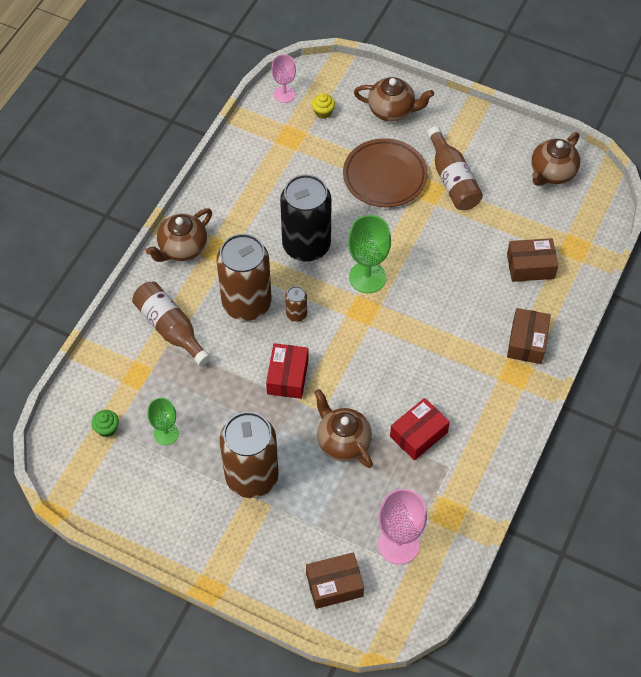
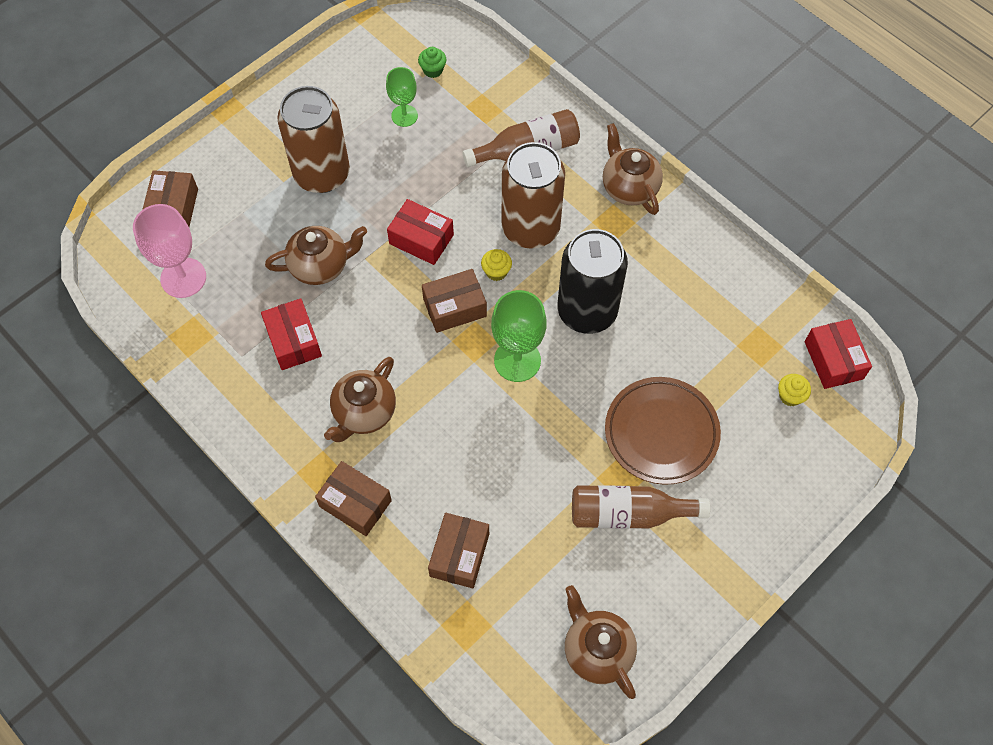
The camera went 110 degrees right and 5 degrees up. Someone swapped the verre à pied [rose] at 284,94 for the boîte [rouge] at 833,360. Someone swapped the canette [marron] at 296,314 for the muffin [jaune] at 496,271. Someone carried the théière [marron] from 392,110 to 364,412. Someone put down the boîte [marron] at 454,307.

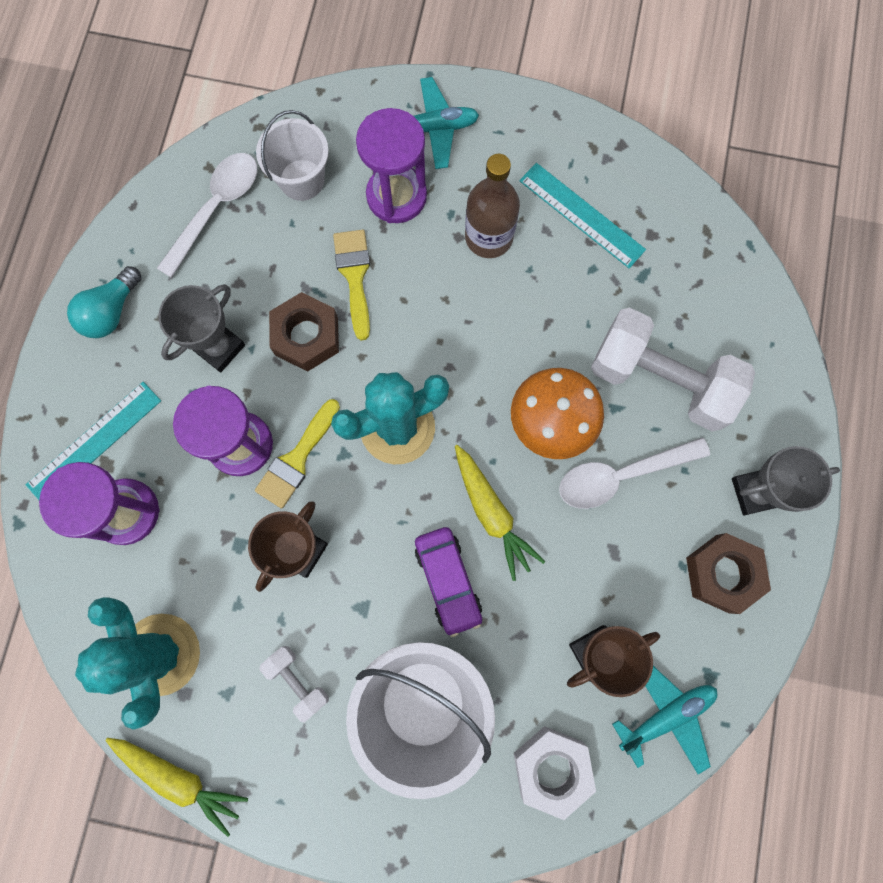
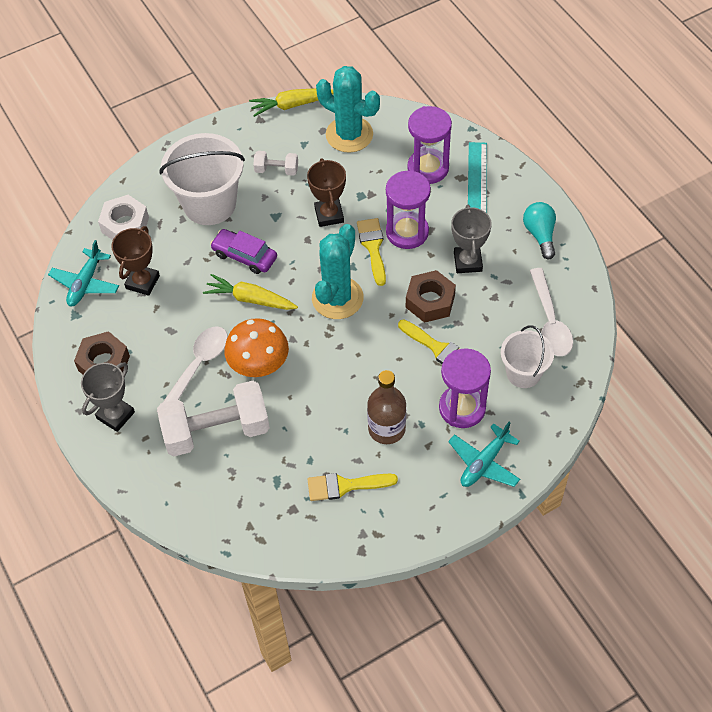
The camera went 140 degrees right and 20 degrees down. Someone swapped the règle [turquoise] at 581,215 for the pinceau [jaune] at 345,486.

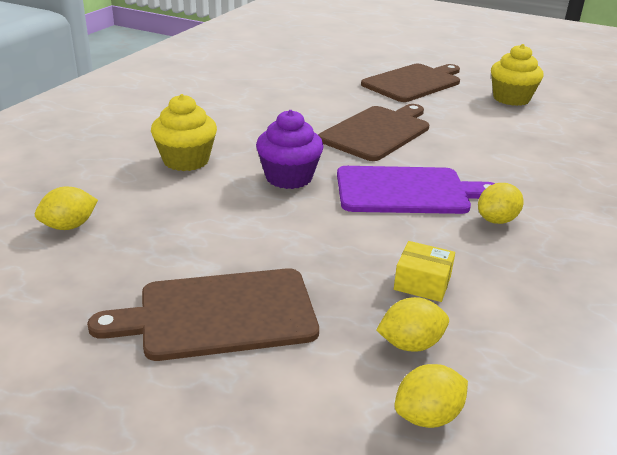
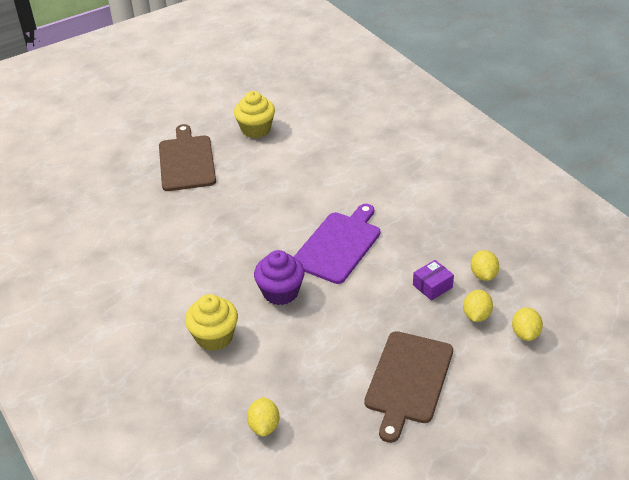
The camera went 55 degrees left and 10 degrees up. Someone took away the planche à découper [marron] at 377,132. Someone repainted the boîte [jaune] at 422,283, which became the boîte [violet] at 432,286. Someone carried the citron [jaune] from 496,220 to 483,275.

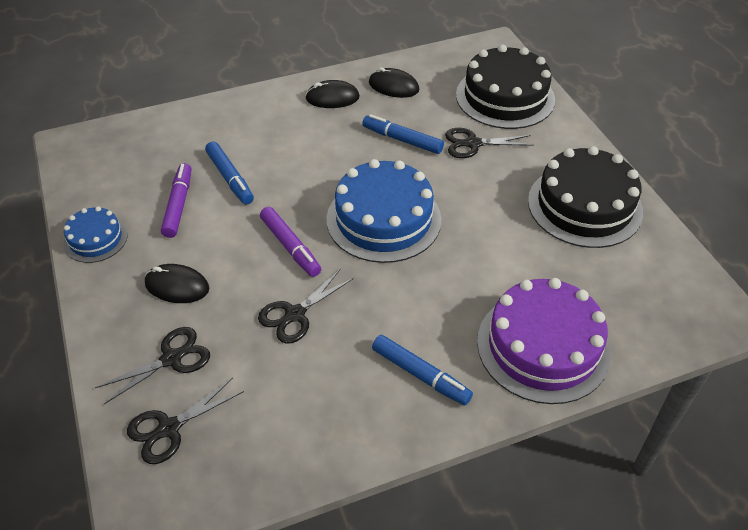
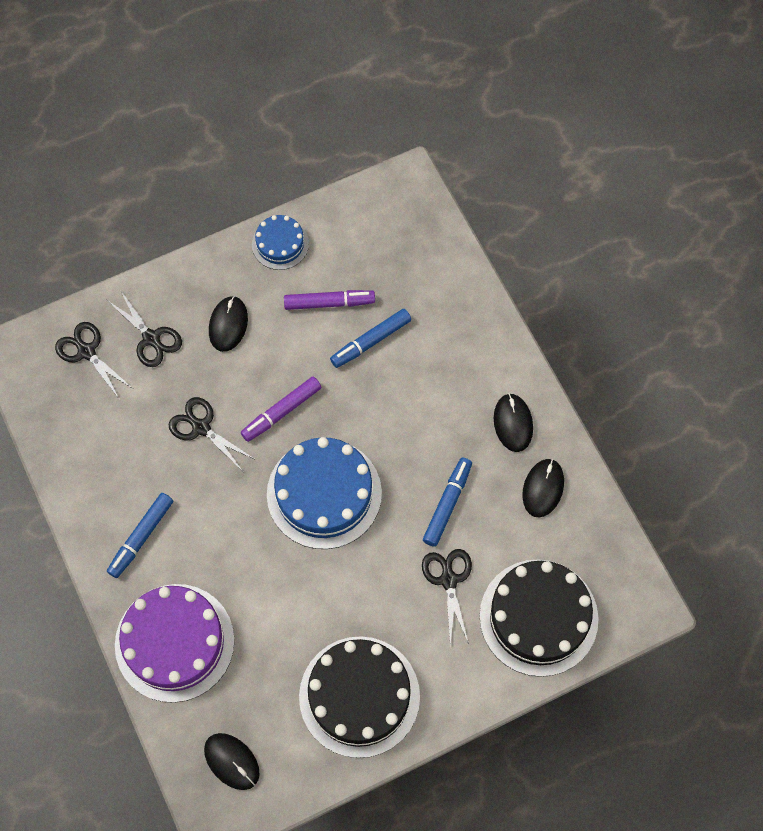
The camera went 85 degrees right and 20 degrees up. Someone put down the souris [noir] at 231,761.

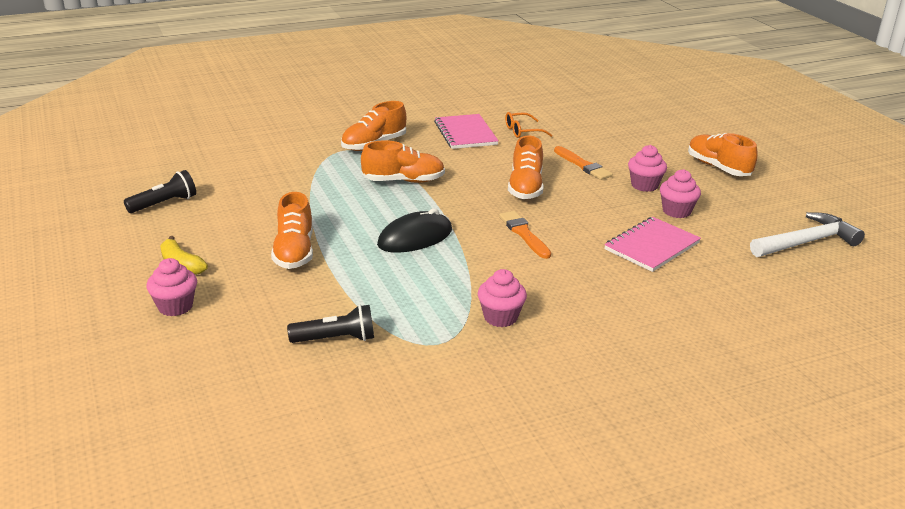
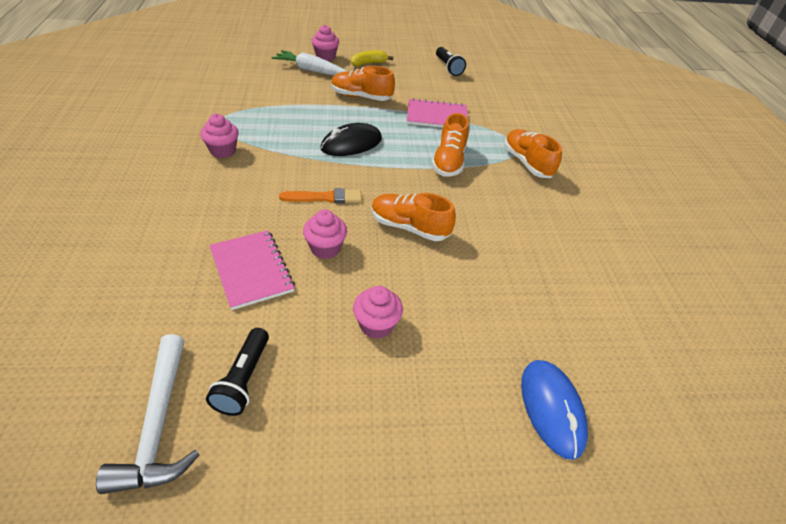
The camera went 105 degrees right and 15 degrees up. Someone carried the lampe de poche [noir] from 336,339 to 243,379. Someone rotated the souris [noir] at 415,238 by 75 degrees clockwise. Someone carried the carnet [rose] from 465,133 to 436,116. Someone took away the lunettes [orange] at 522,131. Someone took away the pinceau [orange] at 583,165. Someone carried the muffin [rose] from 676,211 to 325,248. Someone took away the chaussure [orange] at 718,167. Someone put down the carotte [blanc] at 311,70. Someone put down the souris [bleu] at 551,409.

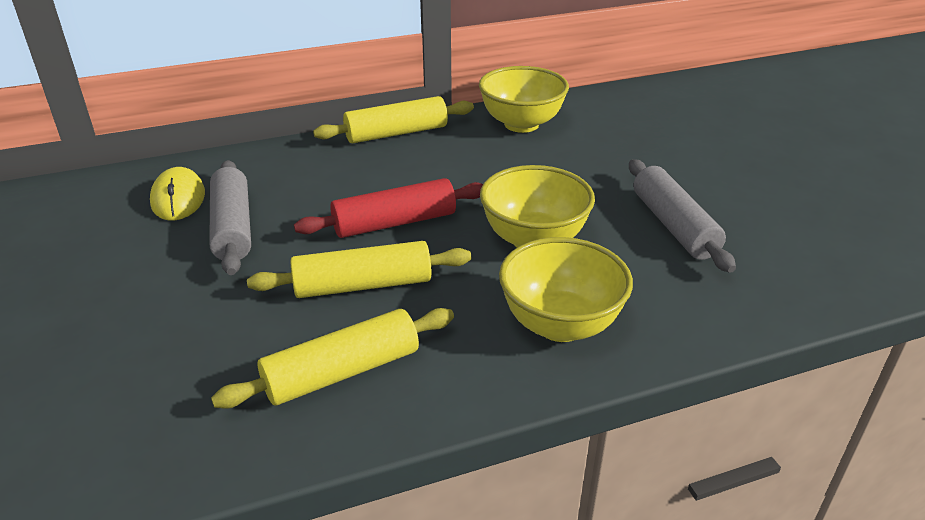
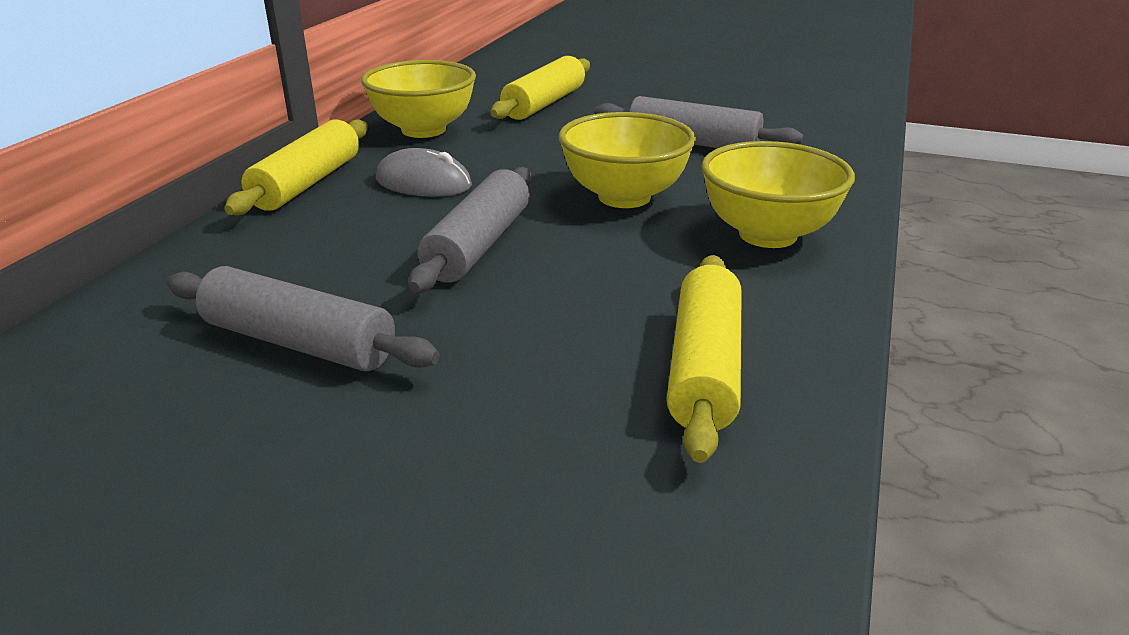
The camera went 50 degrees left and 5 degrees down. Someone took away the souris [jaune] at 178,198. Someone carried the rouleau à pâtisserie [jaune] from 363,285 to 544,103. Someone repainted the rouleau à pâtisserie [rouge] at 395,223, which became the rouleau à pâtisserie [gris] at 478,245. Someone put down the souris [gris] at 423,182.

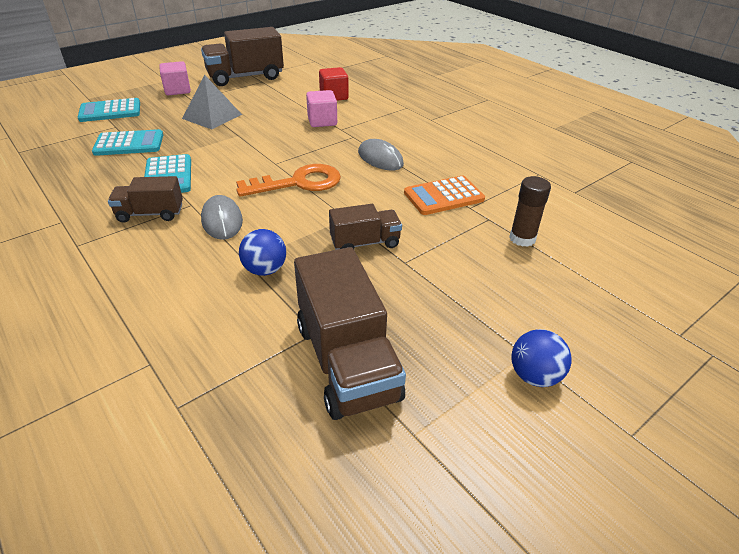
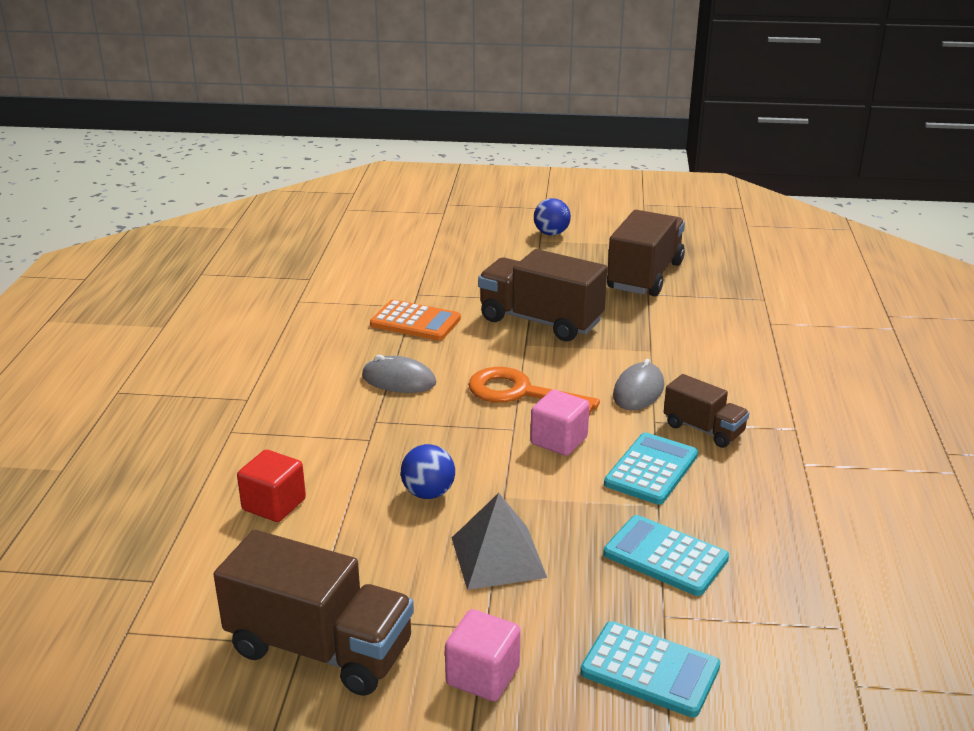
The camera went 135 degrees left and 10 degrees down. Someone carried the balle [bleu] from 265,270 to 428,493. Someone carried the cube [rose] from 322,121 to 559,440. Someone scaled the camion [marron] at 365,243 by 1.77. Someone rotated the souris [gris] at 380,158 by 75 degrees counterclockwise. Someone took away the bâton de colle [marron] at 522,238.

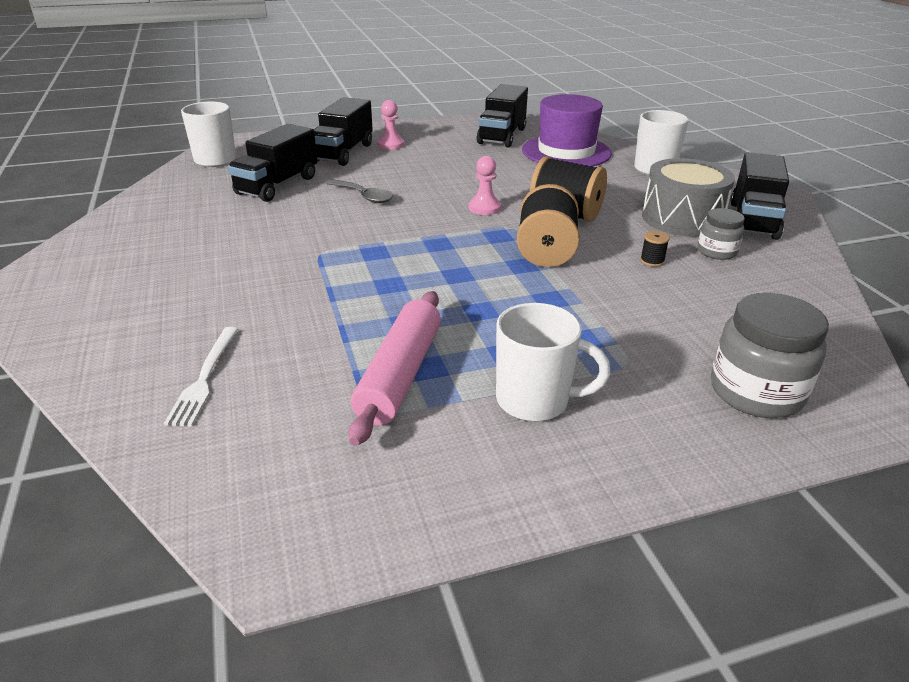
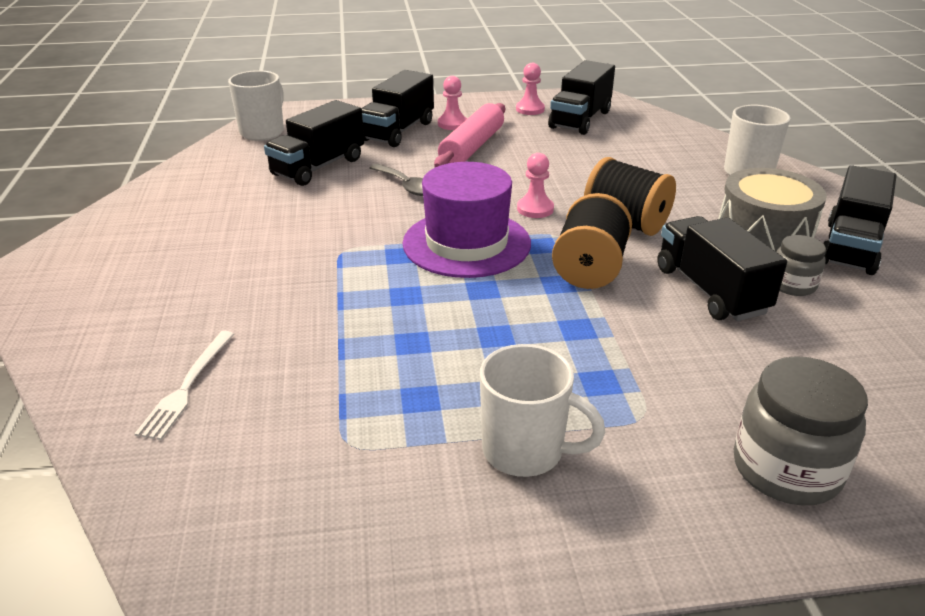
The camera went 10 degrees right and 0 degrees up. Someone carried the rouleau à pâtisserie [rose] from 400,375 to 472,147. Someone carried the chapeau [violet] from 566,152 to 466,243. Someone swapped the bobine [noir] at 652,261 for the camion [noir] at 710,290. Someone put down the pion [rose] at 530,109.

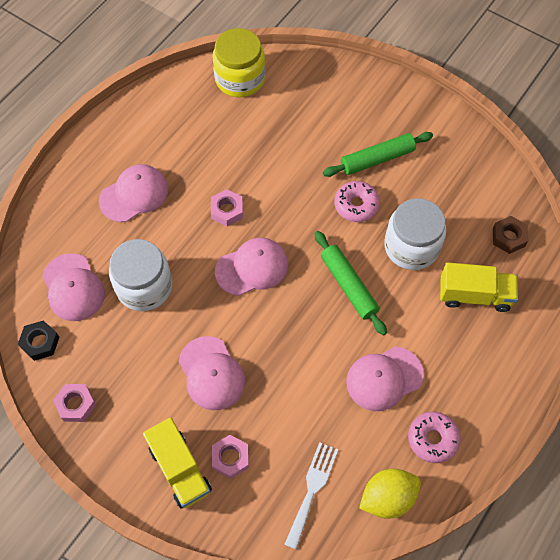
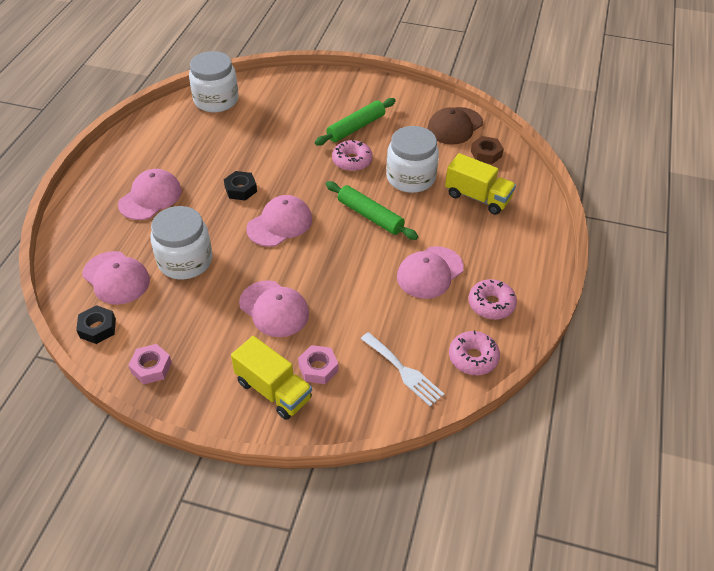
The camera went 20 degrees left and 15 degrees down. Someone repainted the écrou [rose] at 227,210, which became the écrou [noir] at 241,189. Someone repainted the bocal [jaune] at 240,79, which became the bocal [blanc] at 216,100. Someone rotated the fourchette [blanc] at 312,490 by 135 degrees clockwise. Someone swapped the citron [jaune] at 387,498 for the beignet [rose] at 473,358. Someone rotated the camion [jaune] at 474,295 by 45 degrees clockwise. Someone put down the casquette [marron] at 454,126.

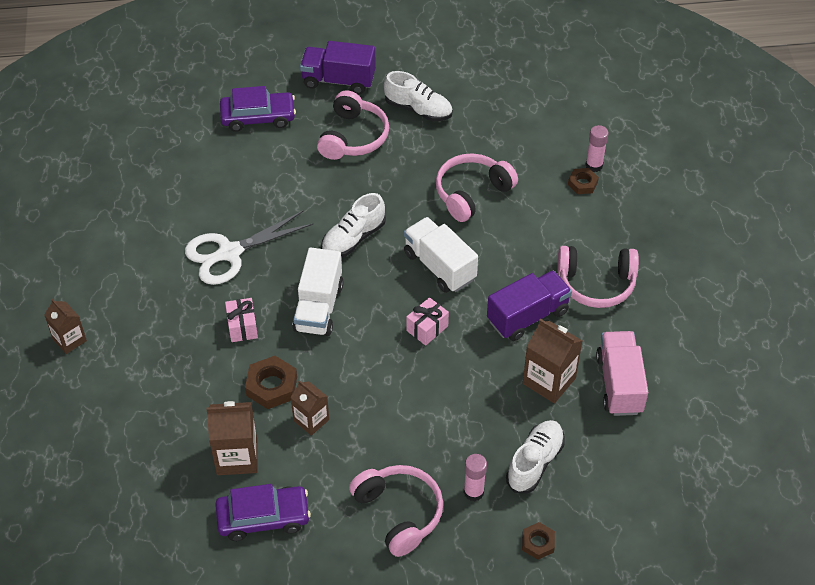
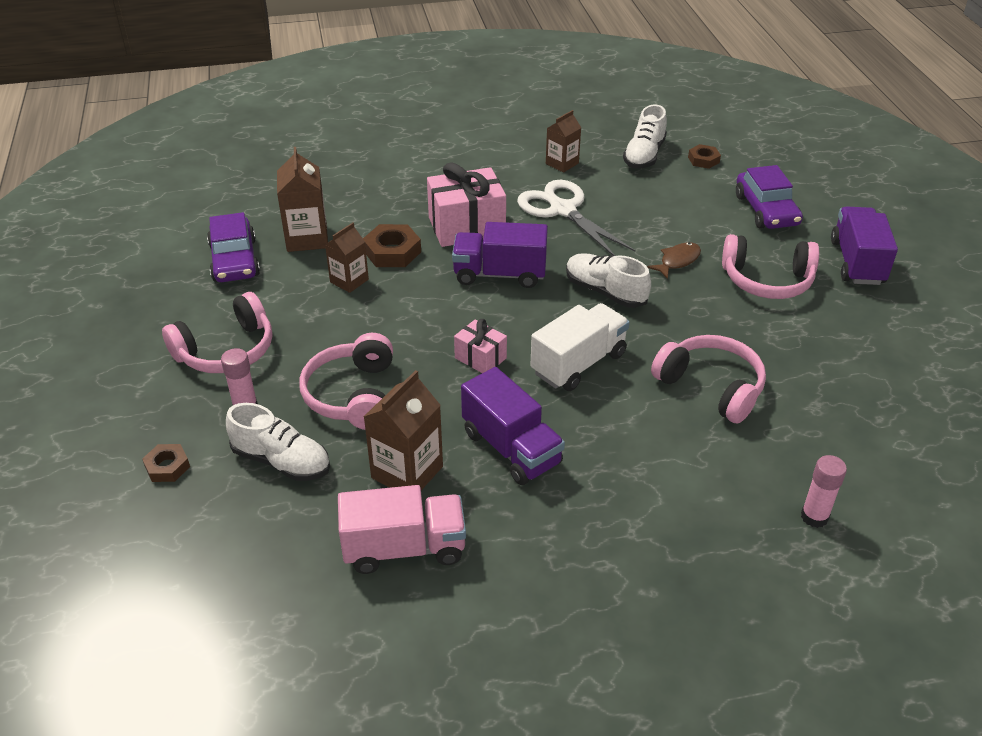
The camera went 85 degrees right and 10 degrees down. Someone carried the brique de lait [marron] from 69,340 to 562,163. Someone scaled the cadeau [rose] at 242,327 by 1.87. Someone repainted the camion [blanc] at 319,307, which became the camion [violet] at 499,274. Someone carried the chaussure [blanc] from 418,109 to 644,155. Someone carried the casque audio [rose] from 596,283 to 353,395. Someone carried the écrou [marron] from 582,183 to 703,160. Someone put down the poisson [marron] at 677,261.

